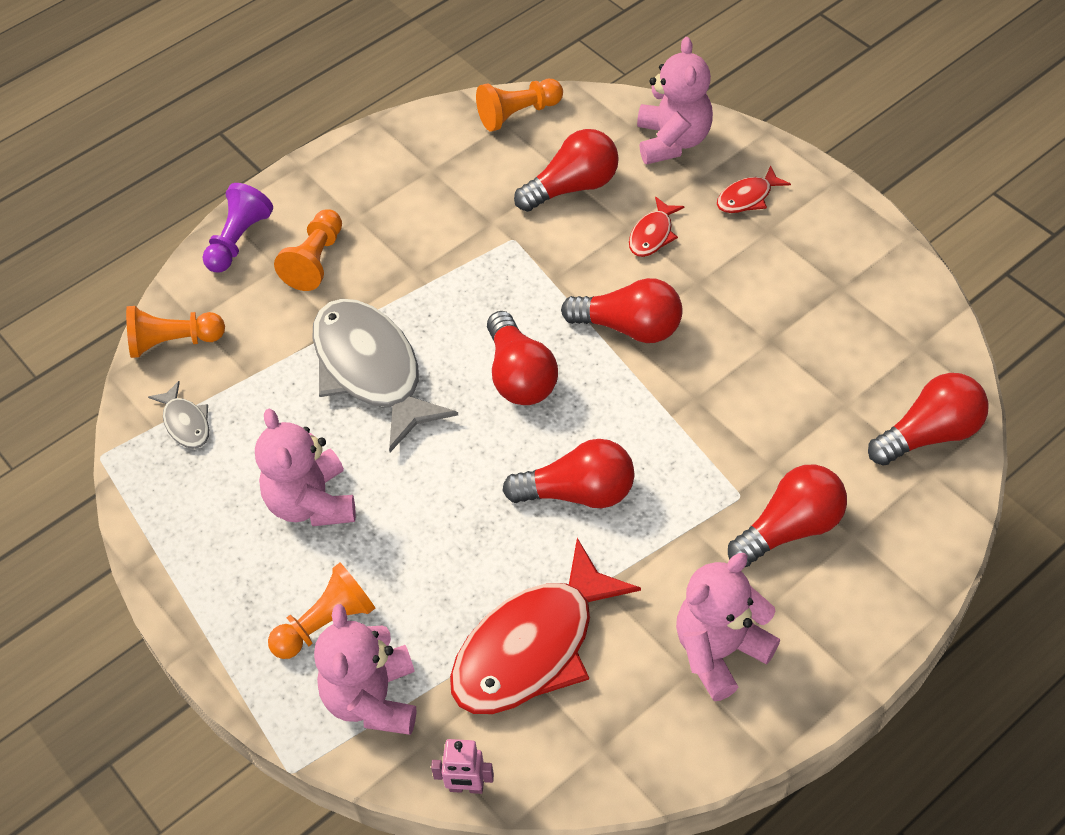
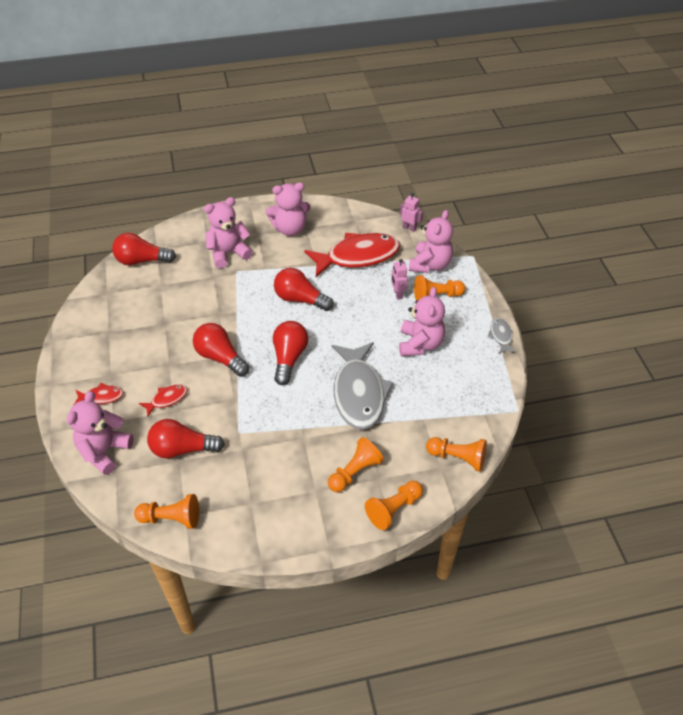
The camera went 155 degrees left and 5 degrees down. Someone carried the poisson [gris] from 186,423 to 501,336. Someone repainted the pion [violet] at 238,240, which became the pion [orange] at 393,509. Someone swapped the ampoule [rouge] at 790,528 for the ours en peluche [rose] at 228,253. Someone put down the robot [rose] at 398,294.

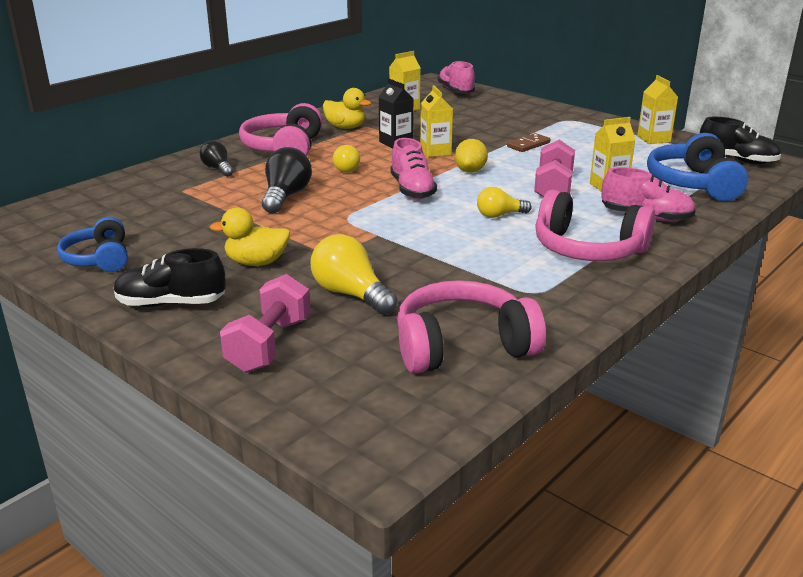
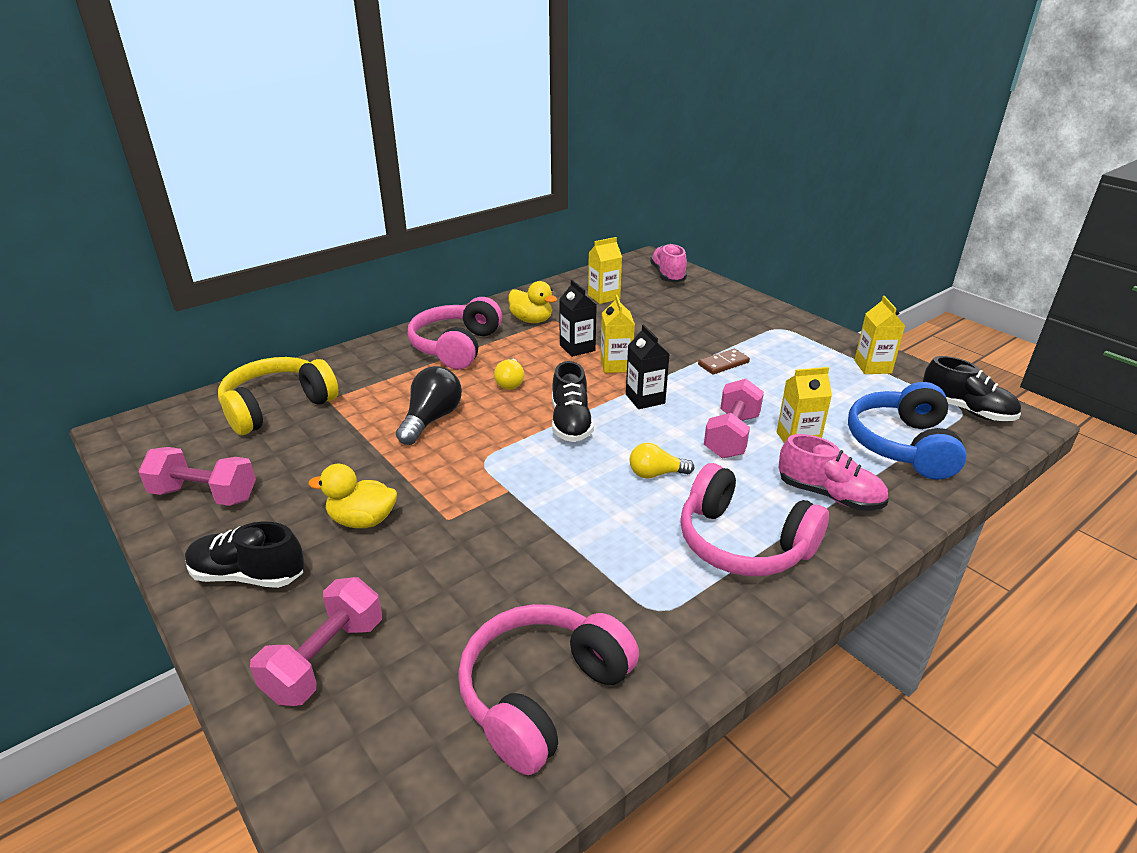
The camera went 10 degrees right and 5 degrees up. Someone swapped the casque audio [bleu] at 99,259 for the haltère [rose] at 204,495. Someone took away the ampoule [noir] at 218,169. Someone took away the ampoule [jaune] at 351,294. Someone repainted the chaussure [rose] at 412,190, which became the chaussure [noir] at 571,422. Someone rotated the casque audio [rose] at 462,346 by 45 degrees counterclockwise. Someone swapped the citron [jaune] at 470,171 for the brique de lait [noir] at 645,399. Someone put down the casque audio [jaune] at 277,407.

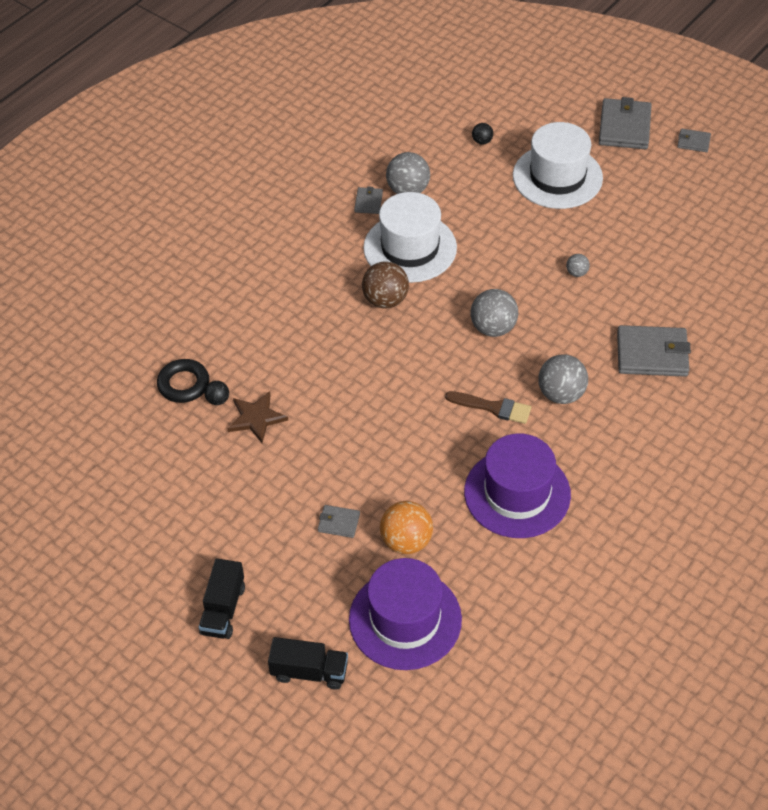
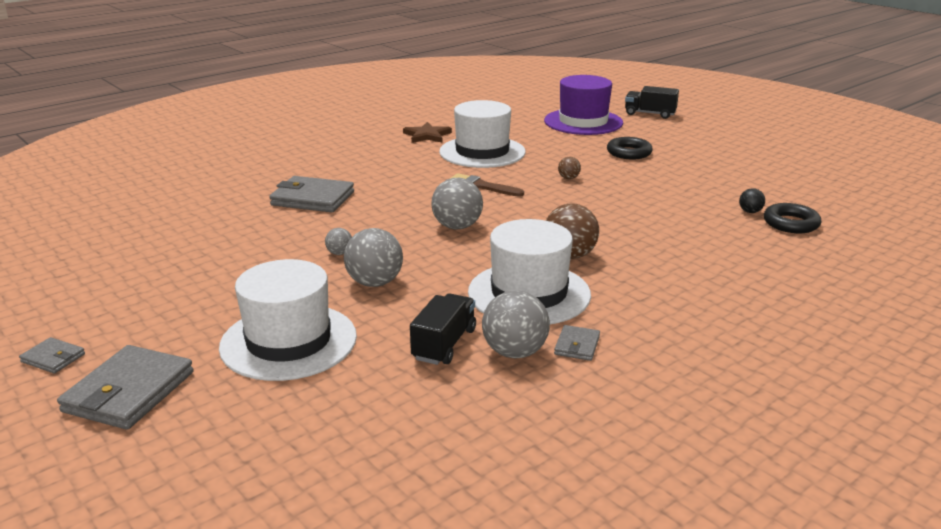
The camera went 170 degrees left and 25 degrees down. Someone carried the camion [noir] from 223,609 to 444,344. Someone carried the étoile [marron] from 256,418 to 427,135. Someone swapped the portefeuille [gris] at 339,523 for the anneau [noir] at 629,153. Someone took away the balle [orange] at 406,541. Someone repainted the chapeau [violet] at 517,493, which became the chapeau [blanc] at 482,152. Someone took away the balle [noir] at 482,141. Someone carried the balle [gris] from 561,394 to 375,283. Someone put down the balle [marron] at 568,178.

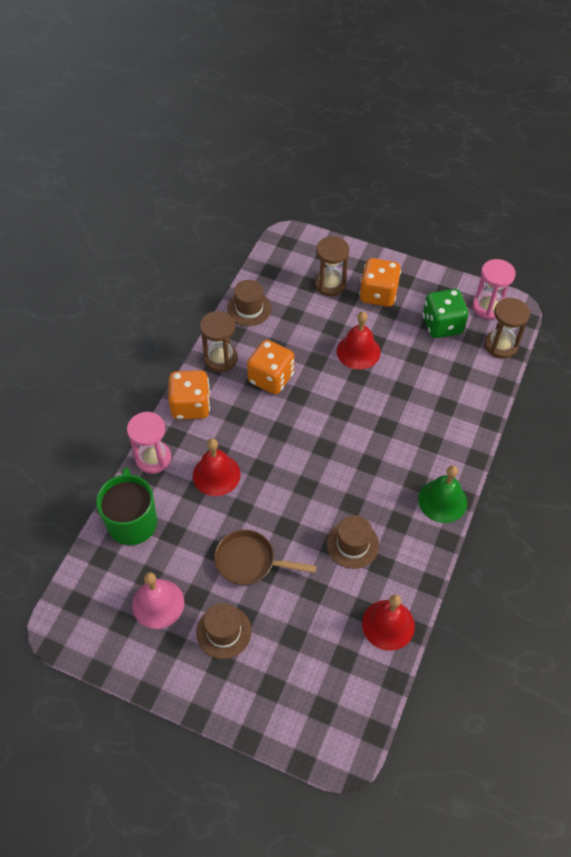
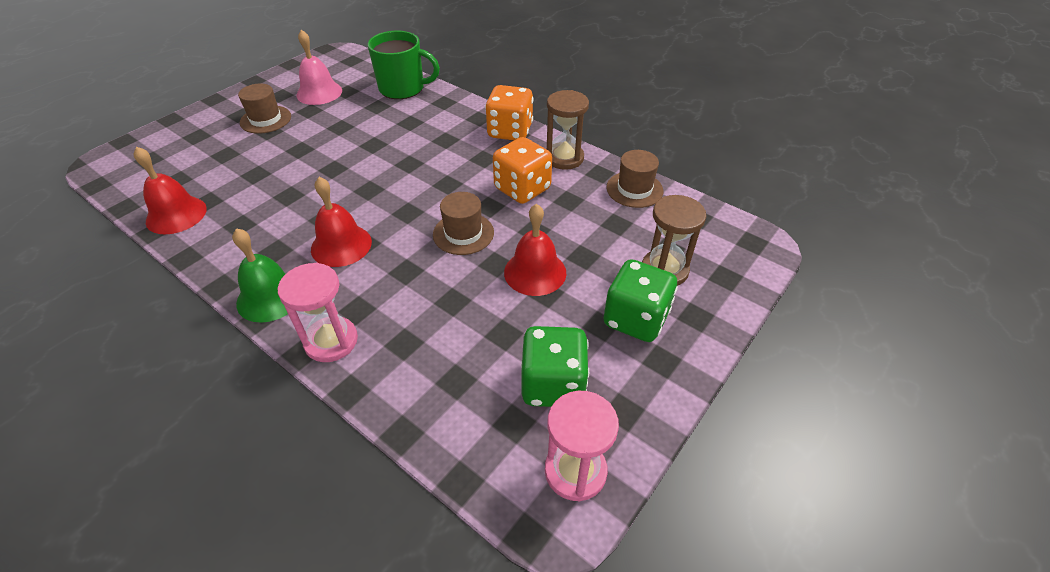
The camera went 105 degrees right and 10 degrees down. Someone carried the sablier [rose] from 153,458 to 331,341. Someone carried the cloche [rouge] from 216,474 to 341,245. Someone took away the poêle [marron] at 250,561. Someone carried the chapeau [marron] from 352,544 to 463,233. Someone repainted the dé [orange] at 378,294, which became the dé [vert] at 635,319. Someone took away the sablier [marron] at 500,345.

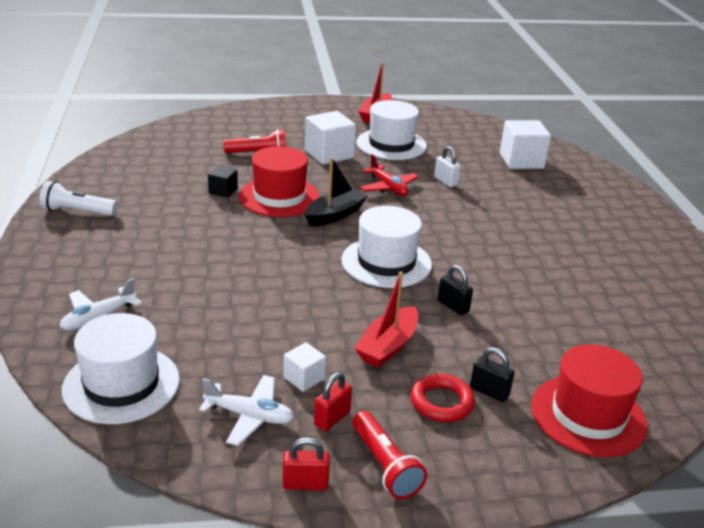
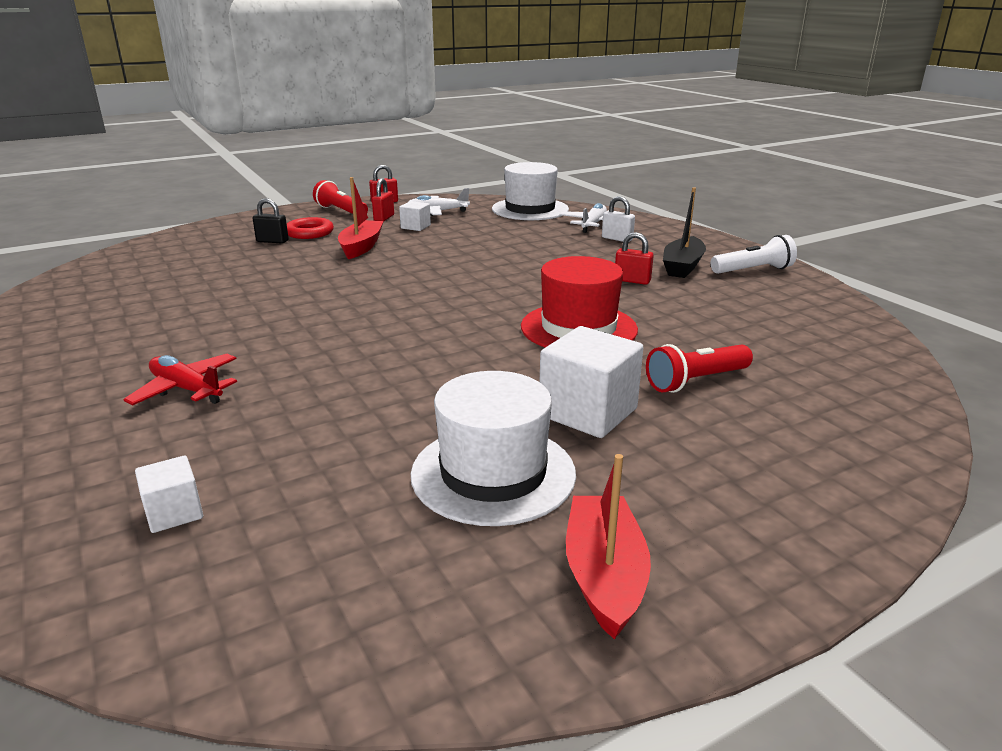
The camera went 160 degrees right and 5 degrees down. Someone took away the cube [noir] at 223,191. Someone carried the bateau [noir] from 335,215 to 682,266. Someone took away the chapeau [blanc] at 386,262. Someone carried the avion [rouge] from 388,187 to 186,389. Someone carried the cadenas [blanc] from 445,181 to 617,239. Someone took away the cadenas [noir] at 453,306. Someone scaled the cube [blanc] at 521,161 by 0.54. Someone took away the chapeau [rouge] at 588,415. Someone put down the cadenas [rouge] at 632,281.

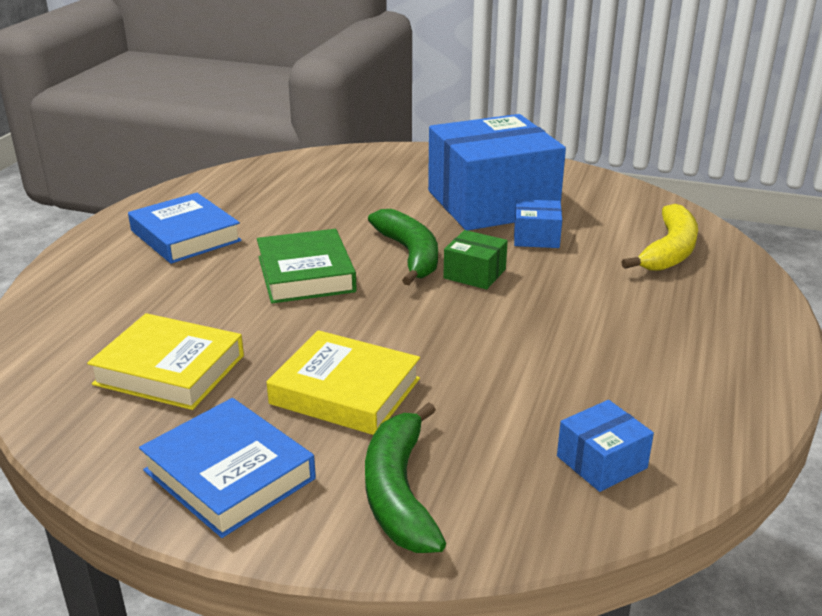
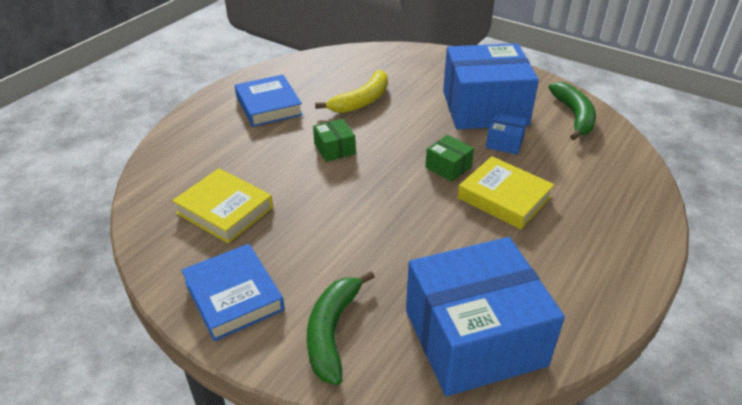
The camera went 15 degrees right and 10 degrees up. Someone swapped the livre [vert] at 305,274 for the boîte [vert] at 334,149. Someone carried the livre [jaune] from 345,391 to 504,197. Someone carried the banane [vert] from 410,254 to 574,116. Someone scaled the boîte [bleu] at 601,462 by 2.43. Someone carried the banane [jaune] from 669,251 to 362,101.

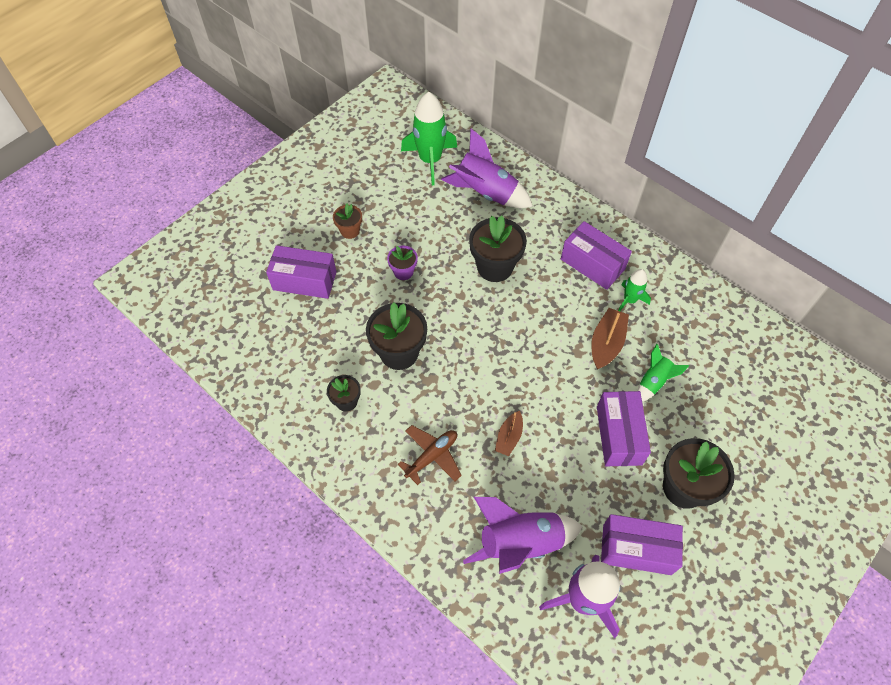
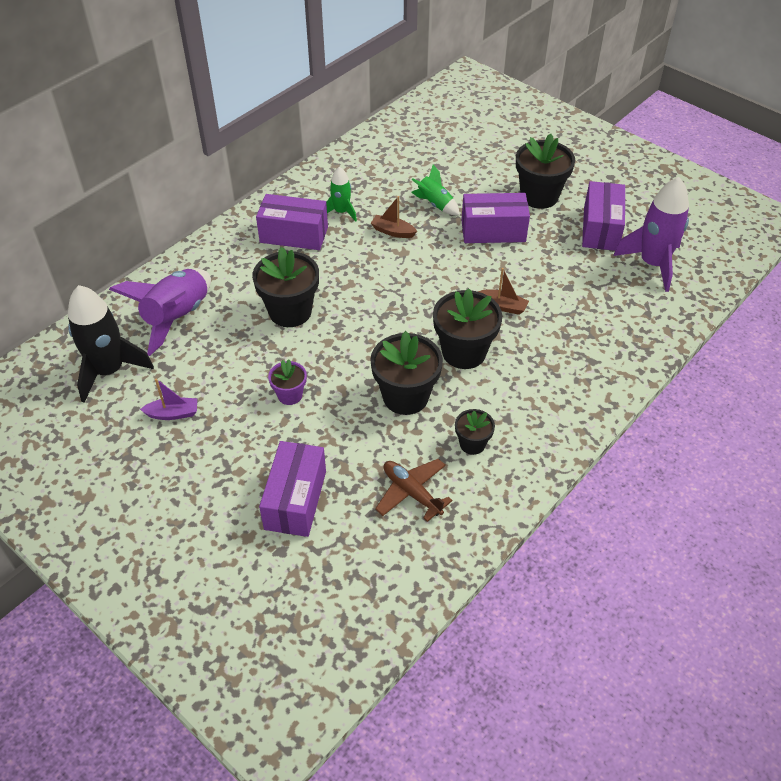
The camera went 90 degrees left and 10 degrees down. Someone took away the pot de fleurs [marron] at 350,231. Someone carried the avion [marron] from 432,456 to 412,492. Someone repainted the fusée [vert] at 430,160, which became the fusée [noir] at 109,371. Someone took away the fusée [violet] at 520,543. Someone rotated the boîte [violet] at 592,264 by 60 degrees clockwise. Someone scaled the bateau [marron] at 606,343 by 0.65. Someone put down the bateau [violet] at 173,414. Someone put down the pot de fleurs [noir] at 464,352.

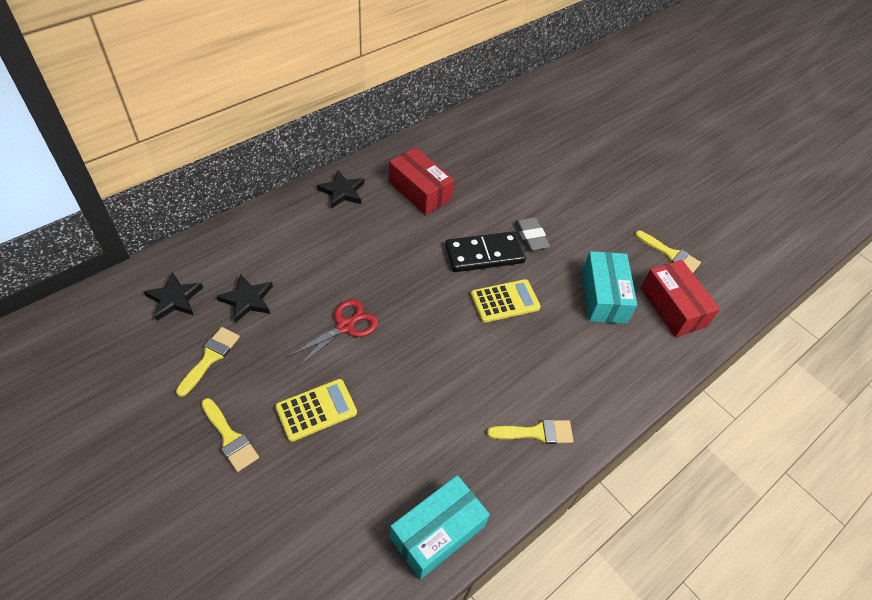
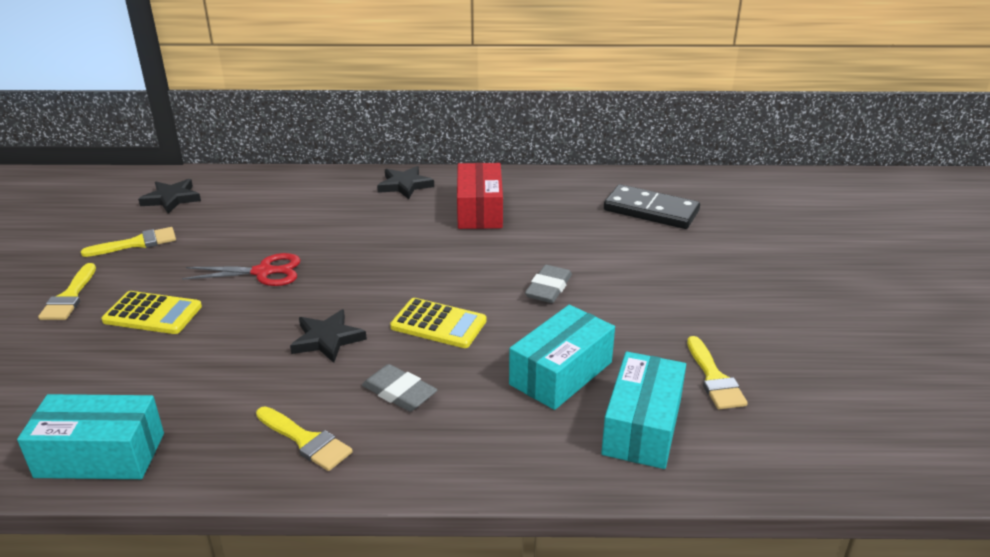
The camera went 45 degrees right and 20 degrees down. Someone carried the étoile [noir] from 247,300 to 327,339. Someone carried the domino [noir] from 484,254 to 651,211. Someone repainted the boîte [rouge] at 672,307, which became the boîte [turquoise] at 642,426. Someone put down the gomme [gris] at 399,392.

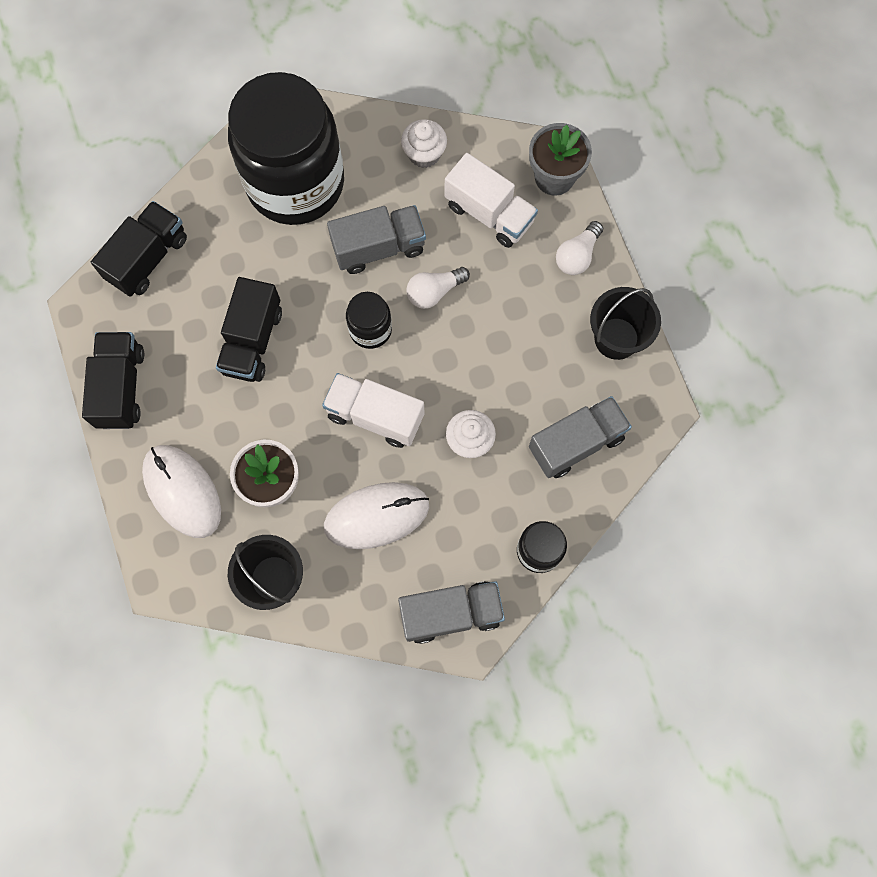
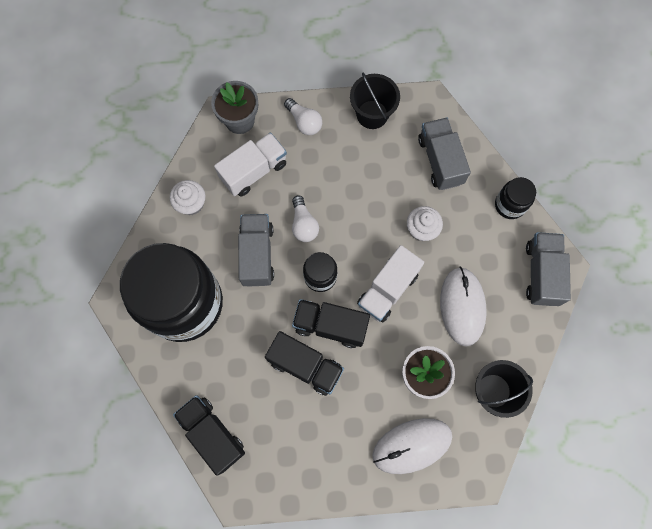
The camera went 75 degrees left and 0 degrees up. Someone carried the camion [noir] from 121,387 to 330,326.

